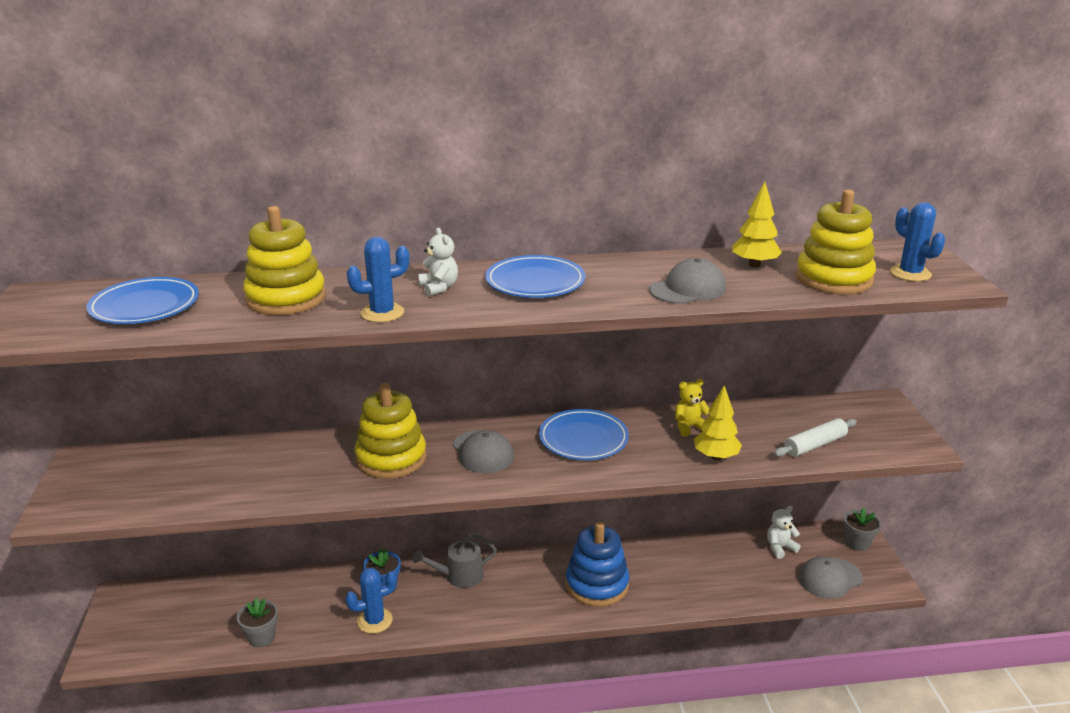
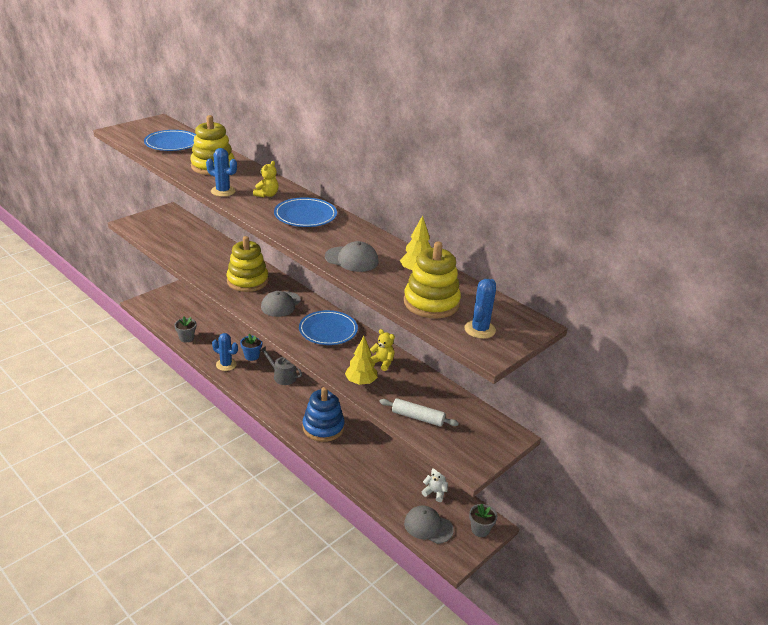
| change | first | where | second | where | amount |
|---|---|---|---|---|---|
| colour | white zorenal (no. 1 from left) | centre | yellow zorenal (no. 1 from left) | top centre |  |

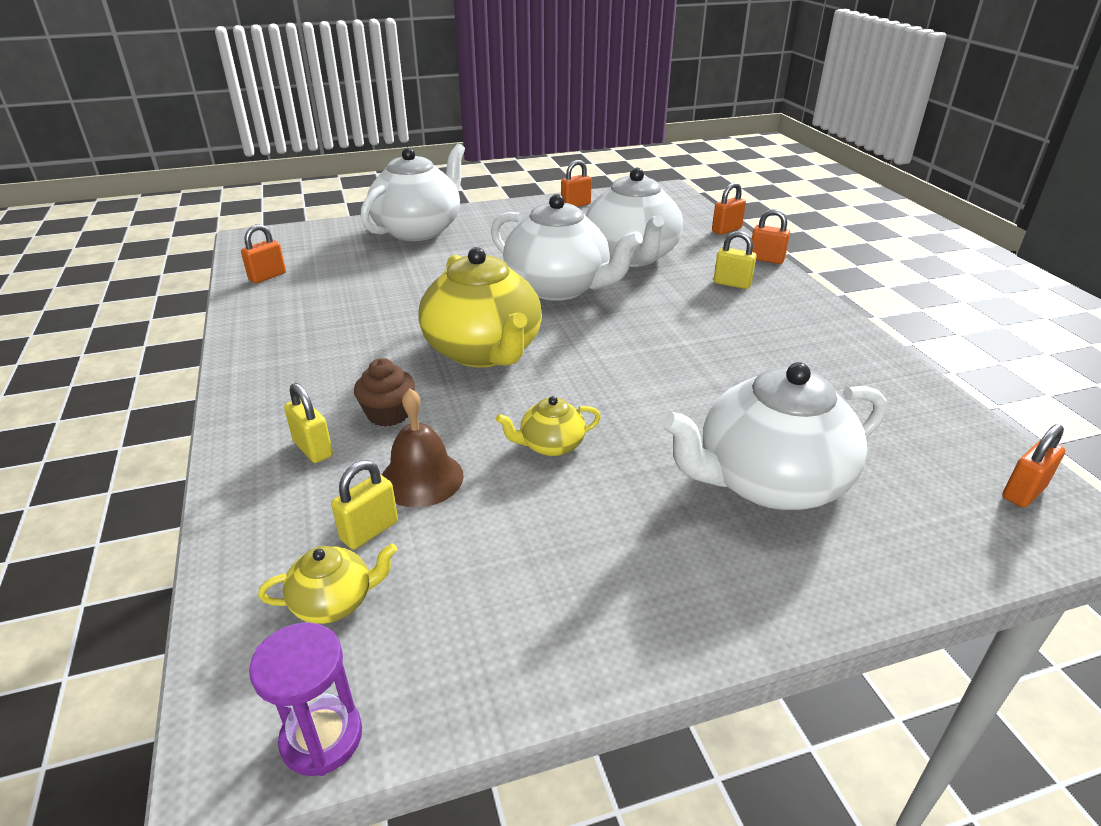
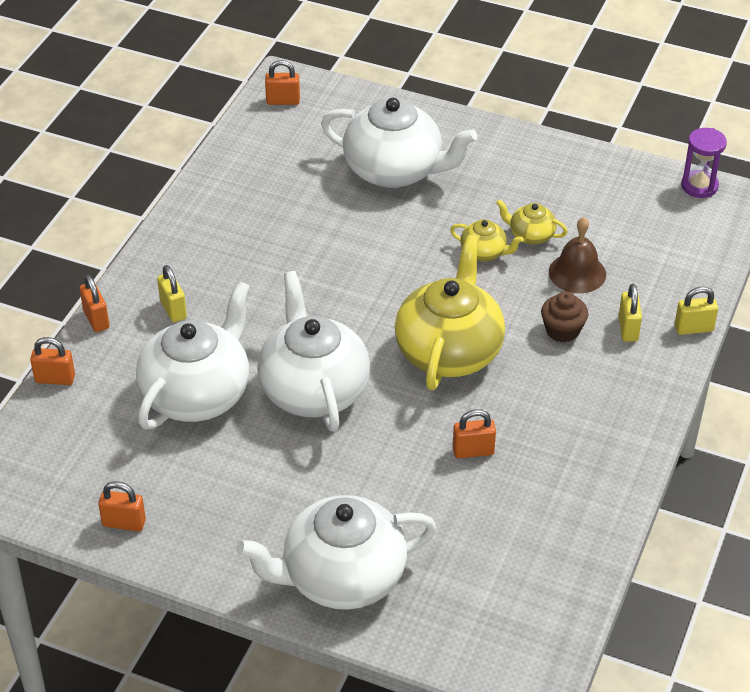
| change | first | where | second | where | amount |
|---|---|---|---|---|---|
| relocated | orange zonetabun (no. 1 from left in the first image) | top left | orange zonetabun (no. 5 from left) | centre |  |
| relocated | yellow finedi (no. 1 from left in the first image) | bottom left | yellow finedi (no. 3 from left) | top right |  |
| relocated | yellow zonetabun (no. 2 from left in the first image) | middle left | yellow zonetabun (no. 3 from left) | middle right |  |

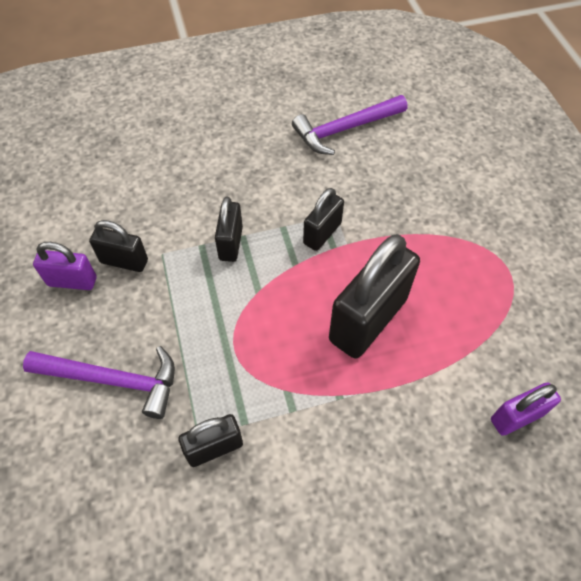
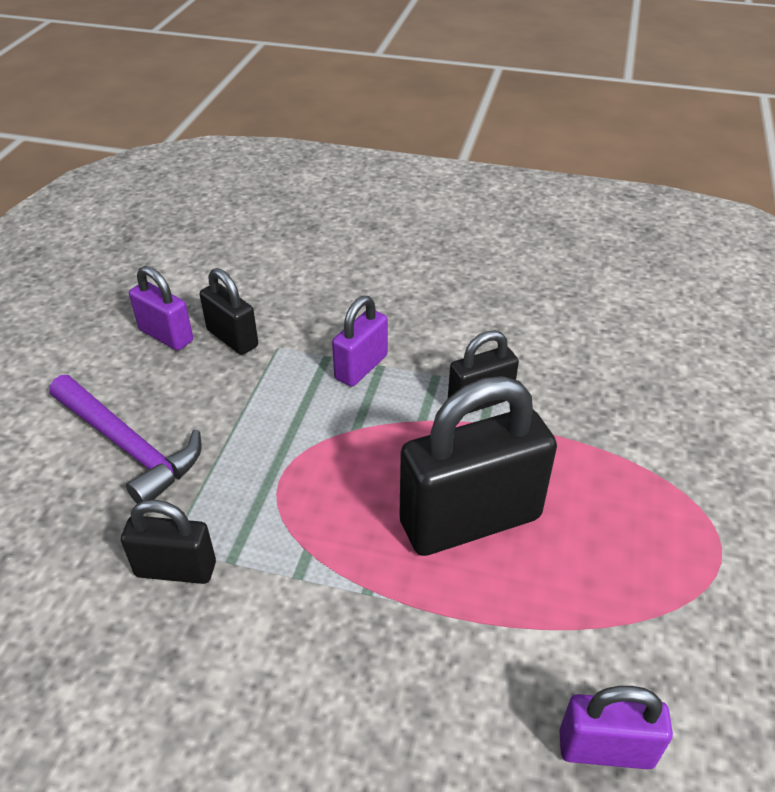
| change | first | where | second | where | amount |
|---|---|---|---|---|---|
| colour | black zonetabun (no. 3 from left) | centre | purple zonetabun (no. 2 from left) | centre |  |
| missing | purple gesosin (no. 2 from left) | top centre |  |  |  |

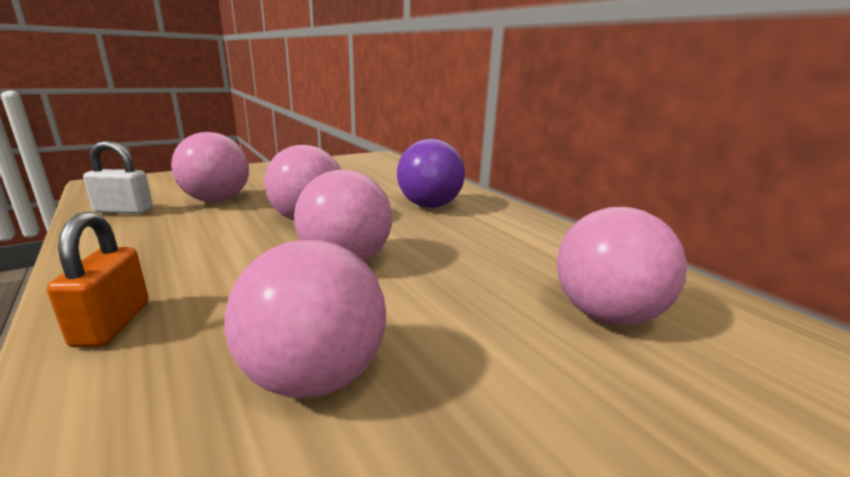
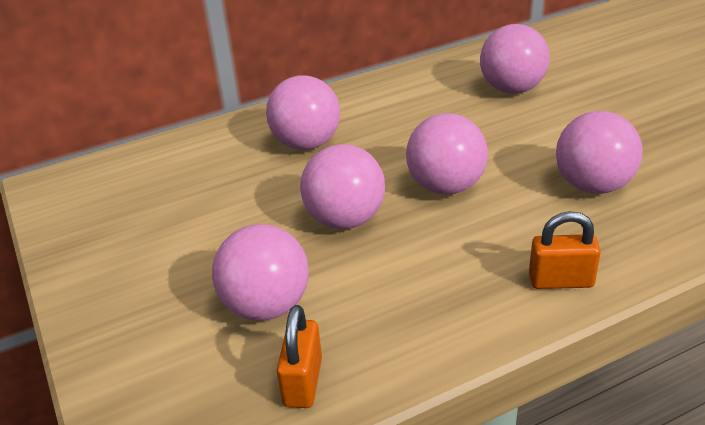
| change | first | where | second | where | amount |
|---|---|---|---|---|---|
| colour | white zonetabun | middle left | orange zonetabun (no. 1 from left) | bottom centre |  |
| colour | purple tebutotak | centre | pink tebutotak (no. 2 from left) | top centre |  |

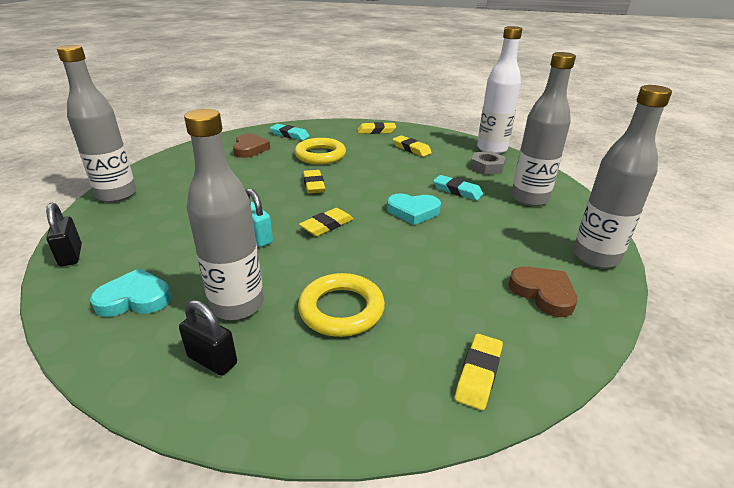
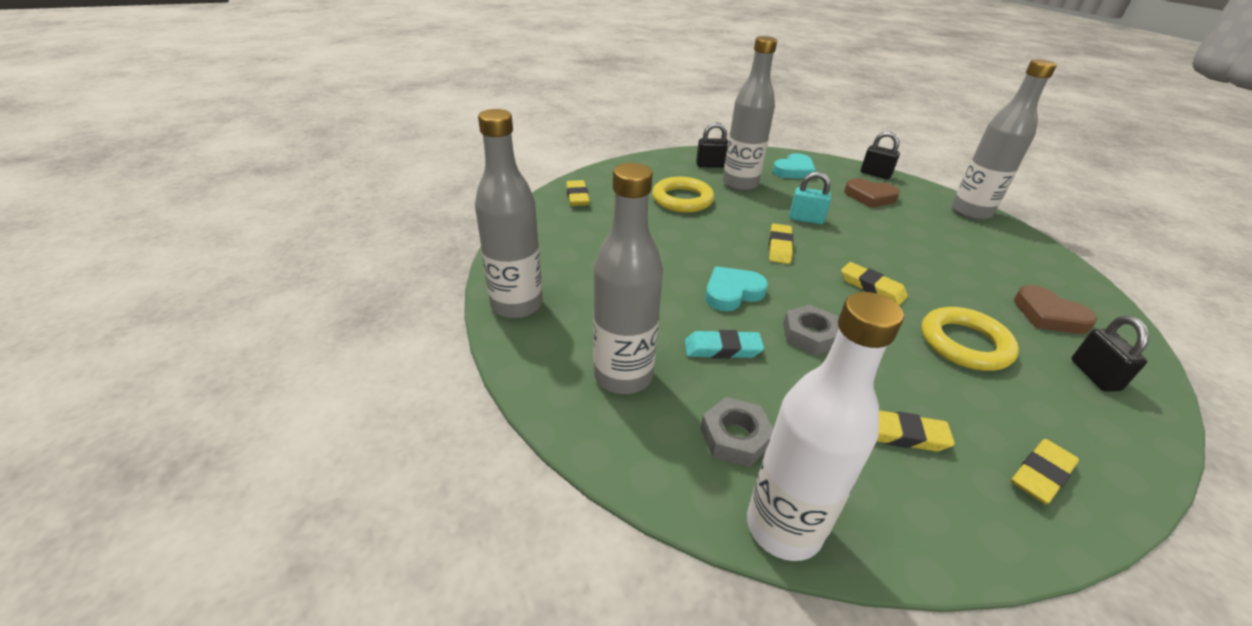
| change | first | where | second | where | amount |
|---|---|---|---|---|---|
| exchanged | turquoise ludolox (no. 1 from left) | top centre | black zonetabun (no. 3 from left) | middle right |  |
| relocated | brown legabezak (no. 2 from left in the first image) | middle right | brown legabezak (no. 1 from left) | top right |  |
| appeared |  |  | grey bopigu (no. 2 from left) | centre |  |

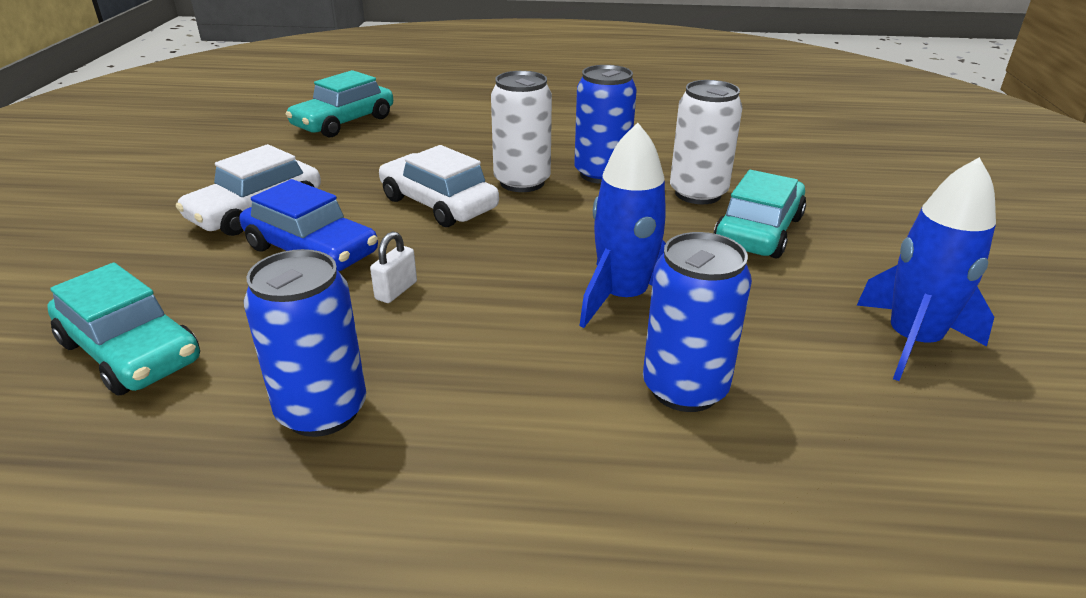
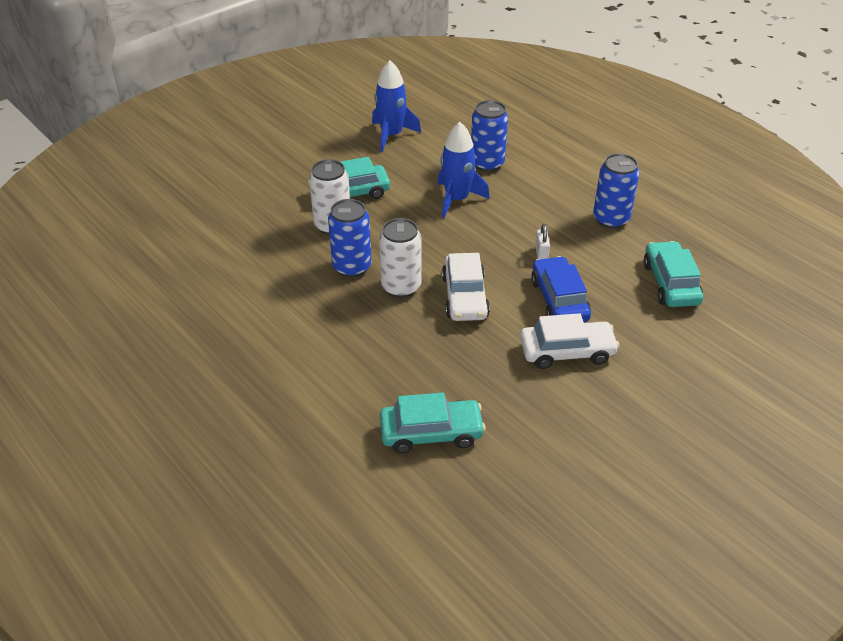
| change | first | where | second | where | amount |
|---|---|---|---|---|---|
| spun | white zonetabun | centre |  | centre | 75 degrees counterclockwise |

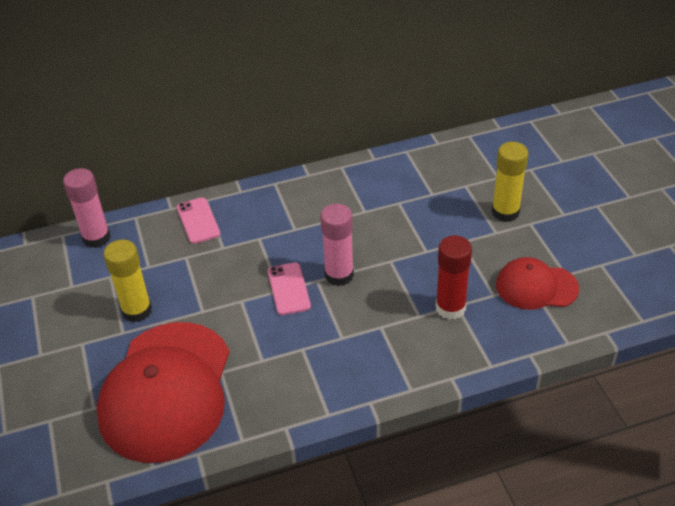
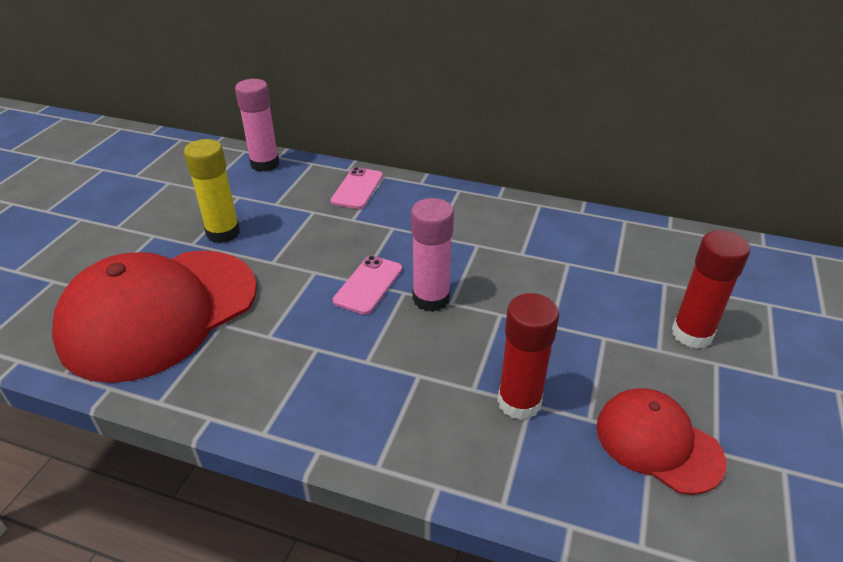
| change | first | where | second | where | amount |
|---|---|---|---|---|---|
| colour | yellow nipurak (no. 2 from left) | middle right | red nipurak (no. 2 from left) | middle right |  |

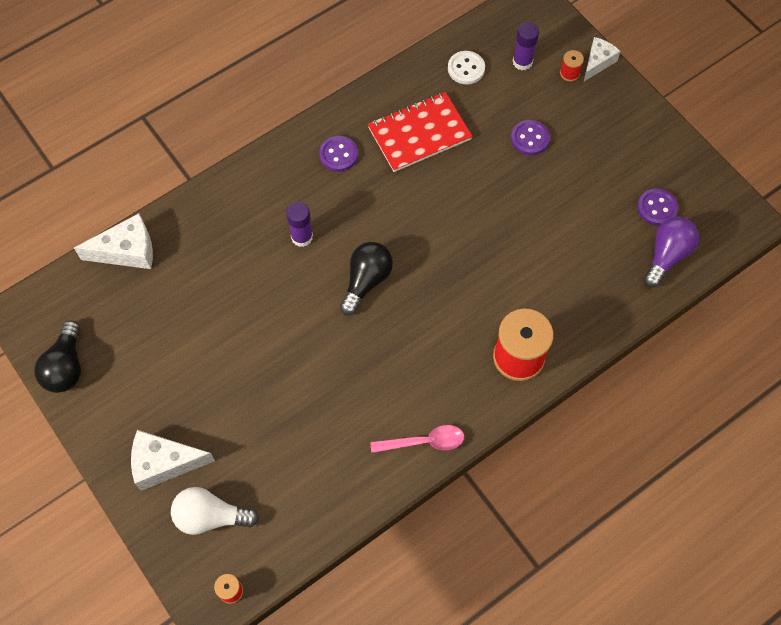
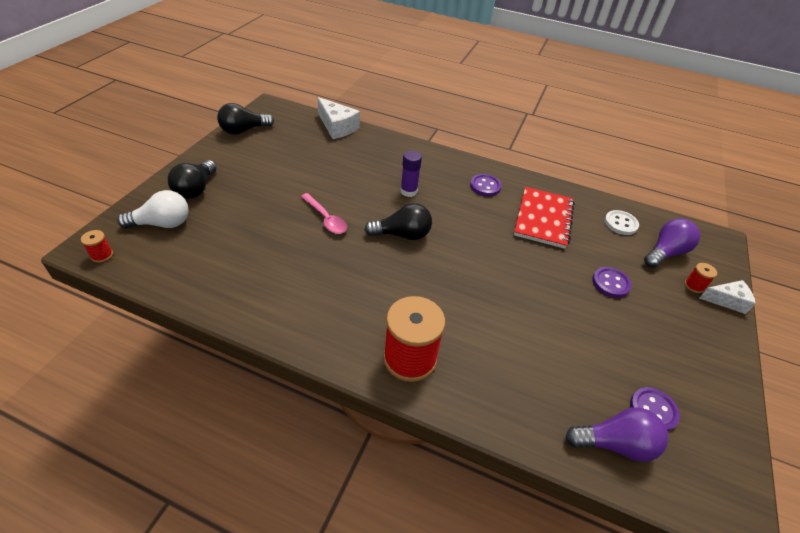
| change | first | where | second | where | amount |
|---|---|---|---|---|---|
| exchanged | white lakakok (no. 2 from left) | bottom left | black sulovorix (no. 1 from left) | middle left |  |
| spun | white sulovorix | bottom left |  | middle left | 105 degrees clockwise |
| spun | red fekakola | top centre |  | middle right | 75 degrees clockwise |
| relocated | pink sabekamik | bottom centre |  | centre |  |
| exchanged | purple nipurak (no. 2 from left) | top right | purple sulovorix (no. 2 from left) | middle right |  |

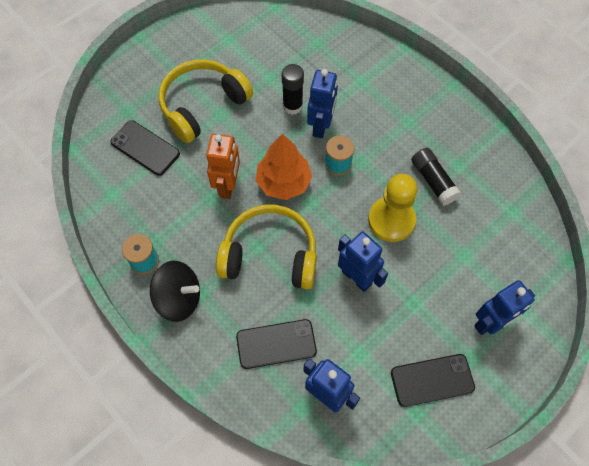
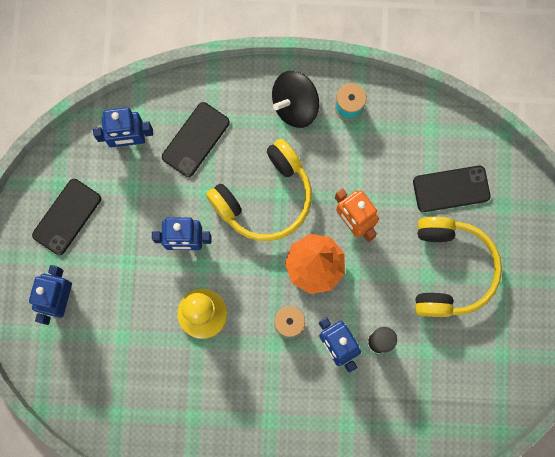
| change | first | where | second | where | amount |
|---|---|---|---|---|---|
| missing | black nipurak (no. 2 from left) | middle right |  |  |  |

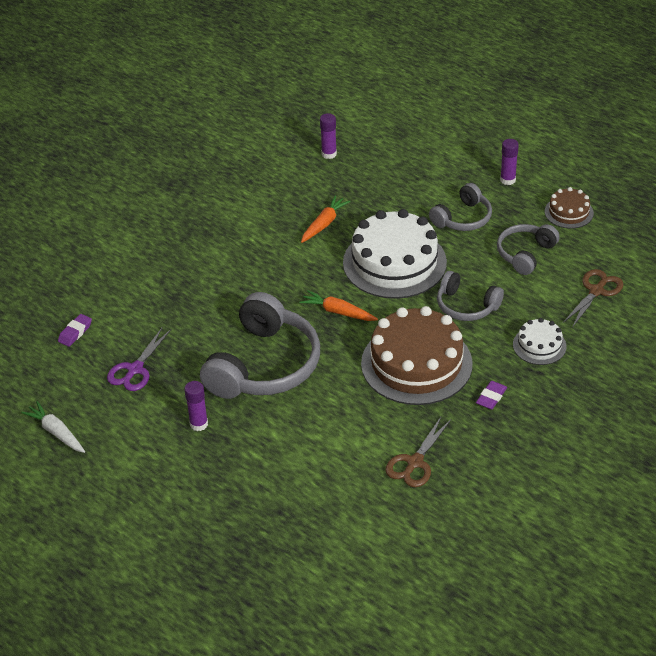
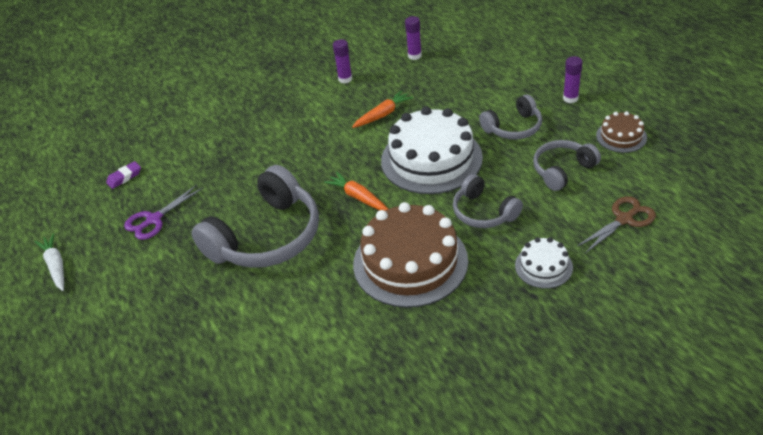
| change | first | where | second | where | amount |
|---|---|---|---|---|---|
| relocated | purple nipurak (no. 1 from left) | middle left |  | top centre |  |
| missing | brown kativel (no. 1 from left) | bottom centre |  |  |  |
| missing | purple ludolox (no. 2 from left) | middle right |  |  |  |

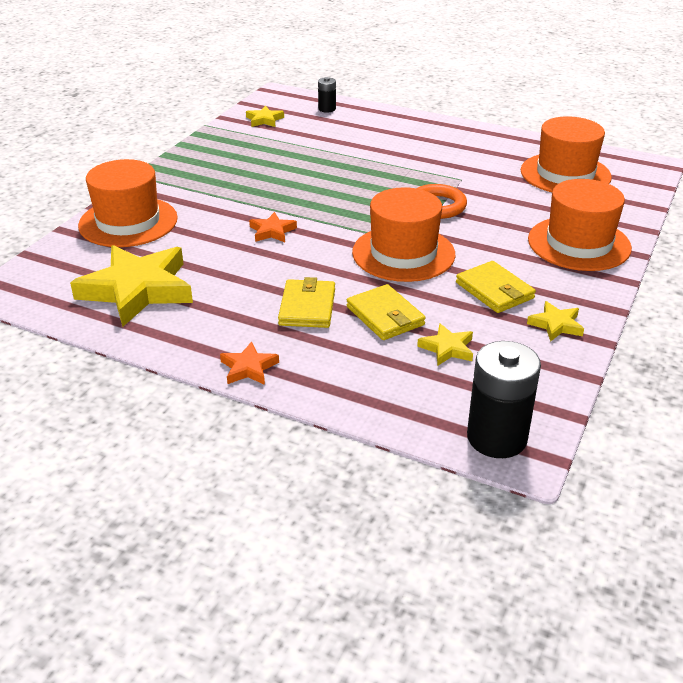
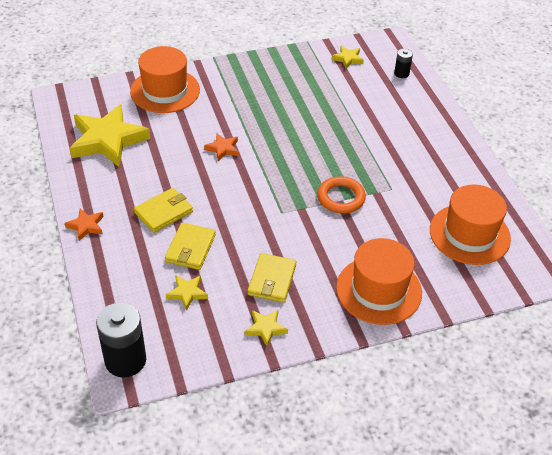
| change | first | where | second | where | amount |
|---|---|---|---|---|---|
| missing | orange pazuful (no. 2 from left) | centre |  |  |  |

